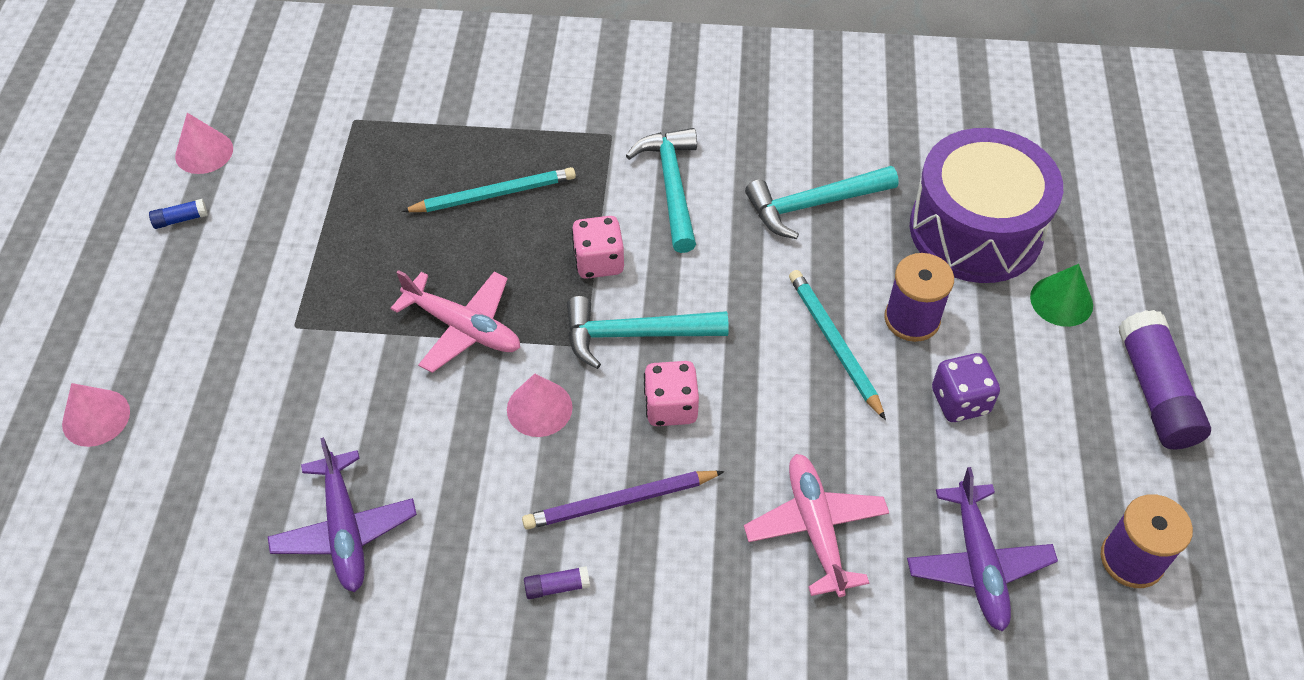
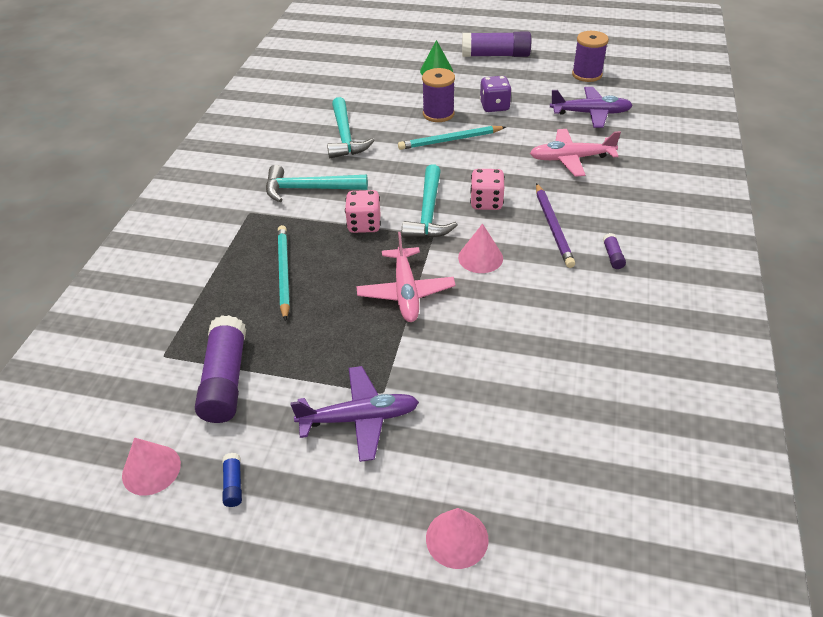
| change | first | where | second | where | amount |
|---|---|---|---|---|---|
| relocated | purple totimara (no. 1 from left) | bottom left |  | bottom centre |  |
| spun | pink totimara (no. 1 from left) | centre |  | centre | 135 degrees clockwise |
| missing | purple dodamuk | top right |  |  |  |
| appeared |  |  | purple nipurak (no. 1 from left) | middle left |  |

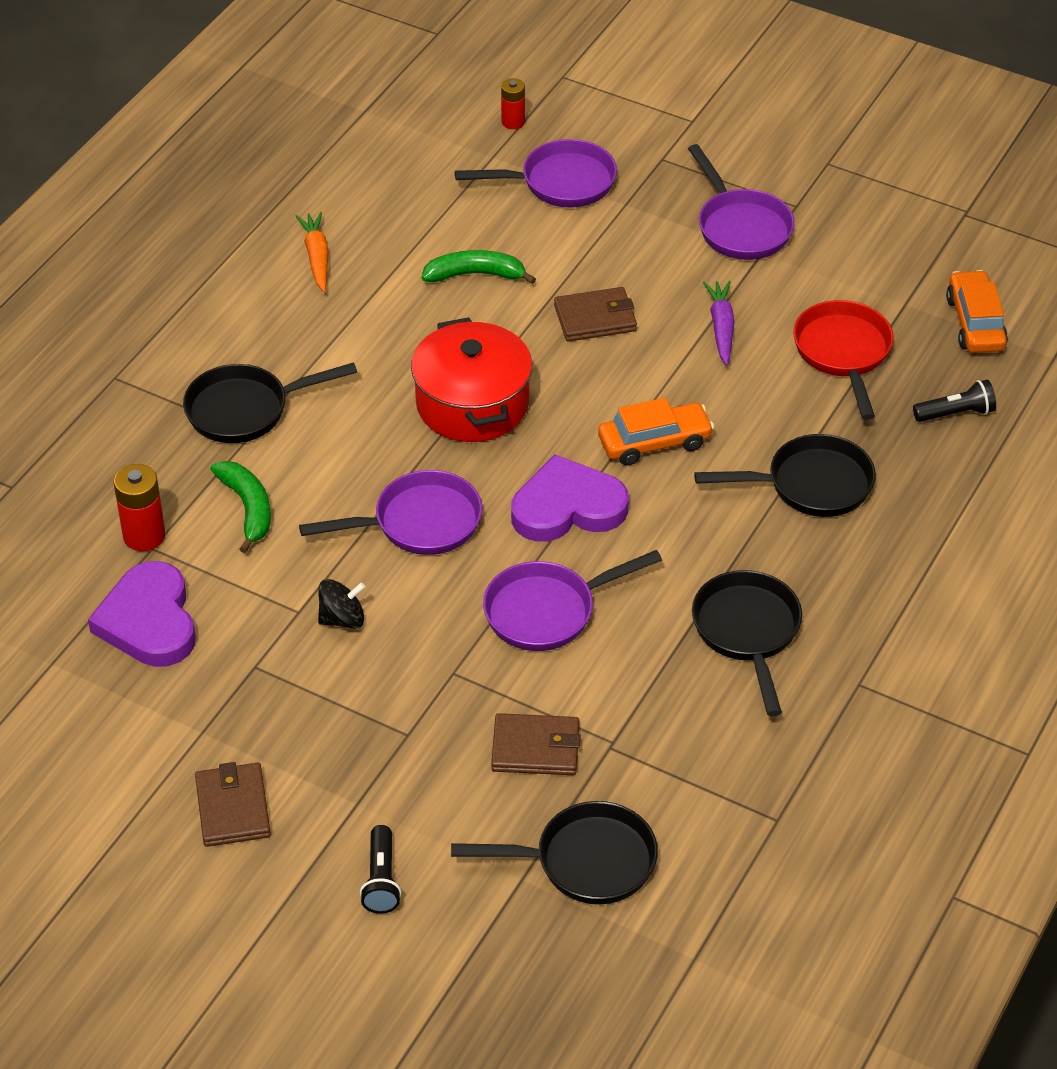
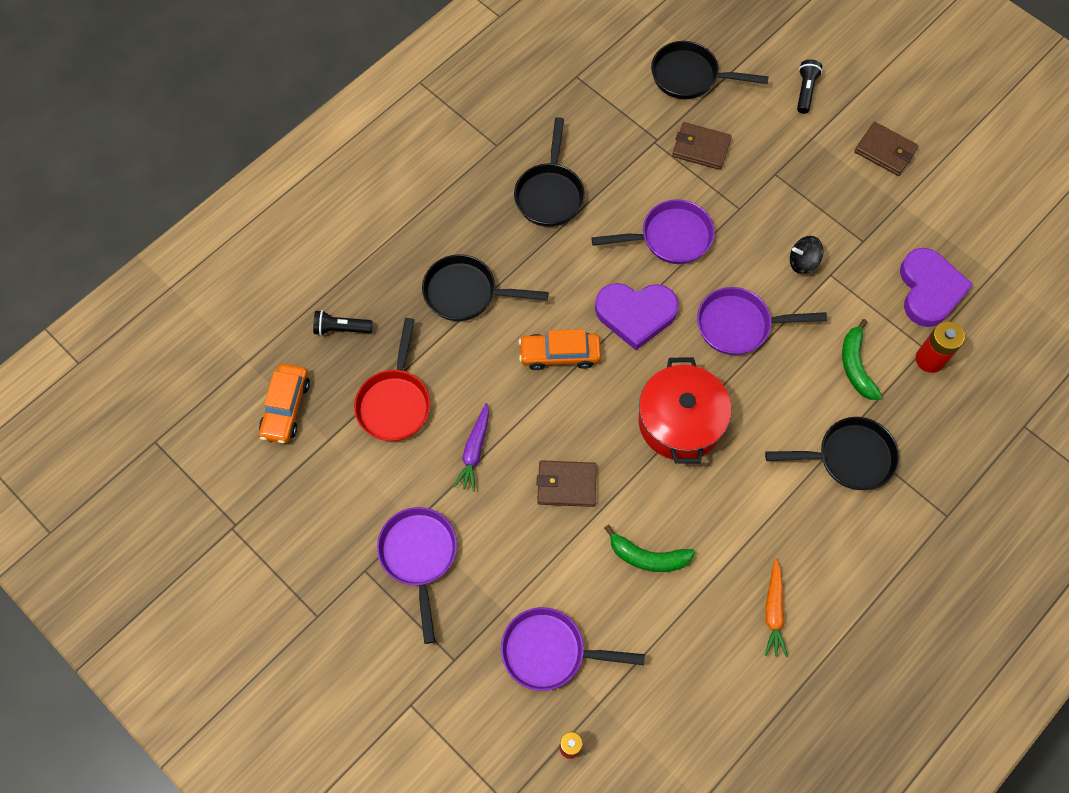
| change | first | where | second | where | amount |
|---|---|---|---|---|---|
| spun | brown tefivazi (no. 1 from left in the first image) | bottom left | brown tefivazi (no. 3 from left) | top right | 60 degrees counterclockwise |

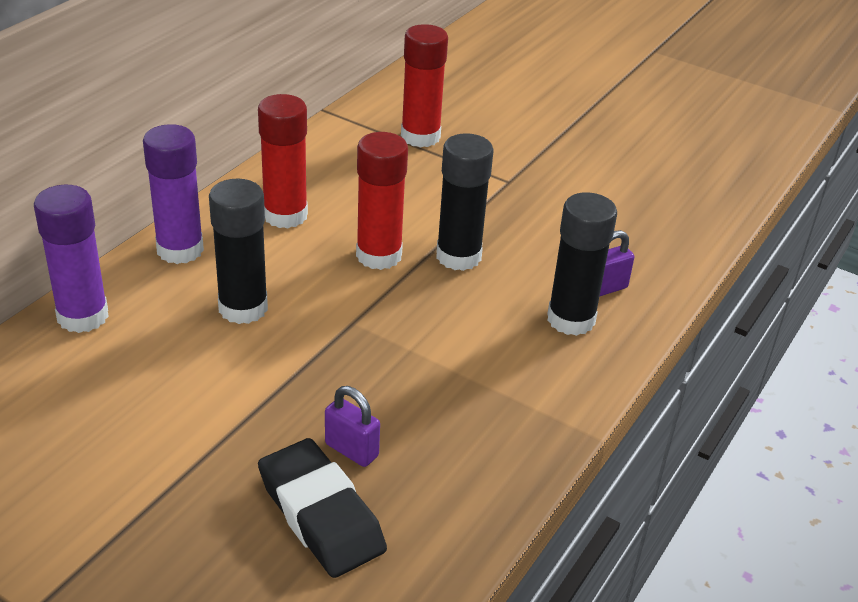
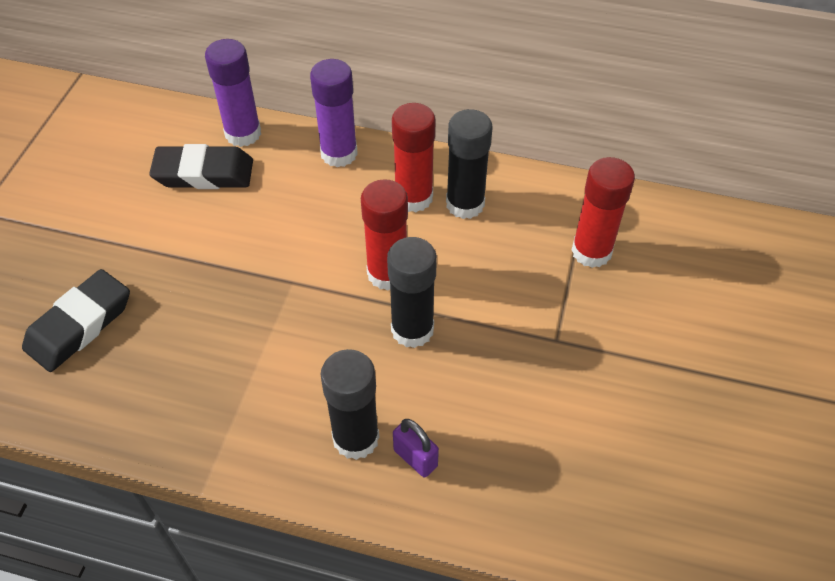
| change | first | where | second | where | amount |
|---|---|---|---|---|---|
| relocated | black nipurak (no. 1 from left in the first image) | middle left | black nipurak (no. 3 from left) | top centre |  |
| missing | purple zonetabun (no. 1 from left) | bottom centre |  |  |  |
| appeared |  |  | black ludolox (no. 2 from left) | top left |  |

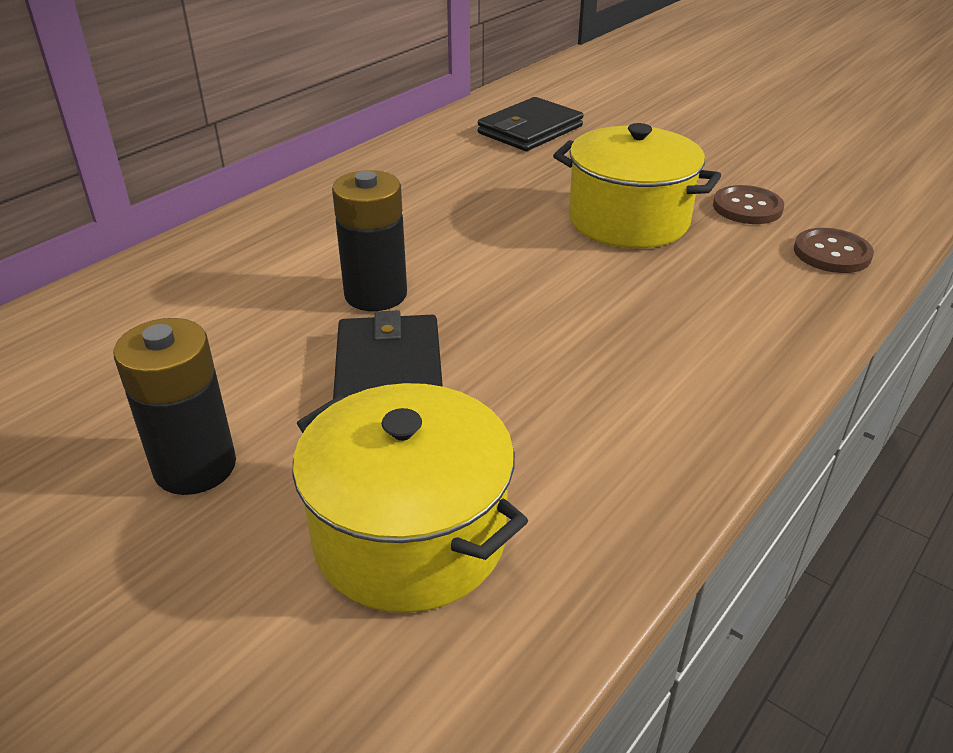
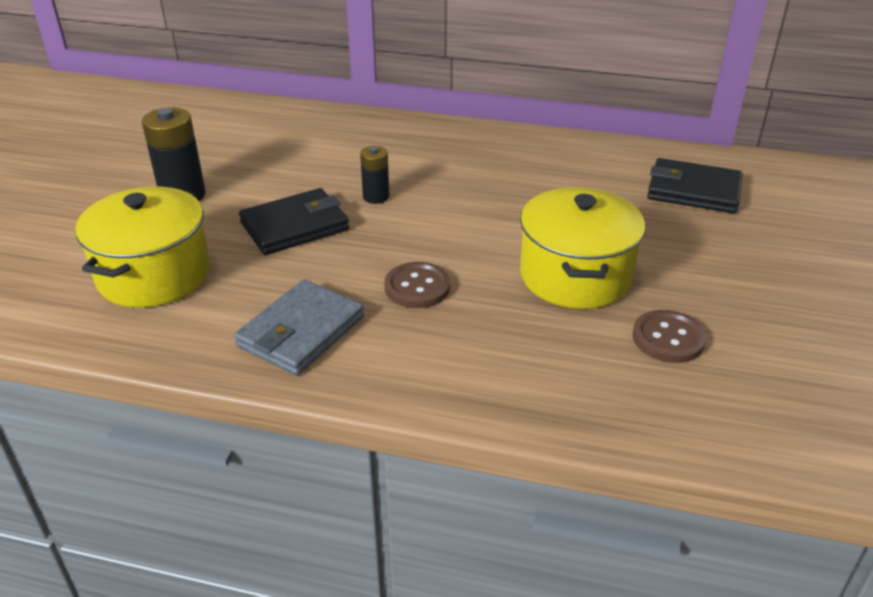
| change | first | where | second | where | amount |
|---|---|---|---|---|---|
| size | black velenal (no. 2 from left) | top centre |  | top centre | x0.59 |
| relocated | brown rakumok (no. 2 from left in the first image) | top right | brown rakumok (no. 1 from left) | centre |  |
| appeared |  |  | grey tefivazi | centre |  |

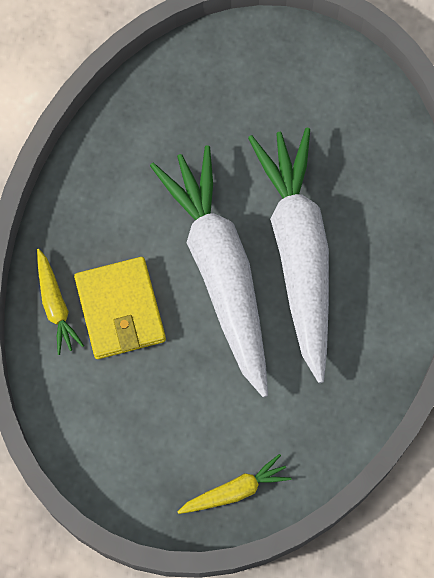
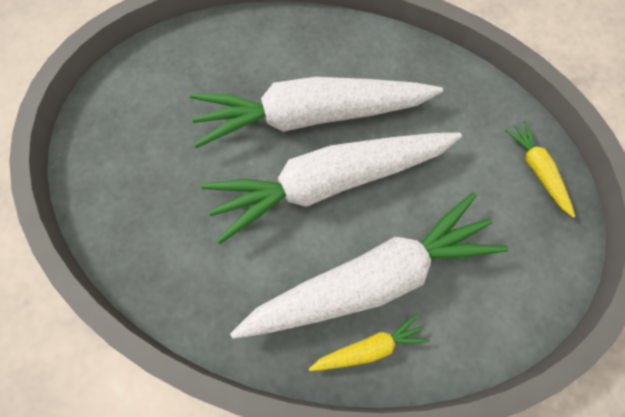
| change | first | where | second | where | amount |
|---|---|---|---|---|---|
| exchanged | yellow tefivazi | middle left | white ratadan (no. 3 from left) | centre |  |

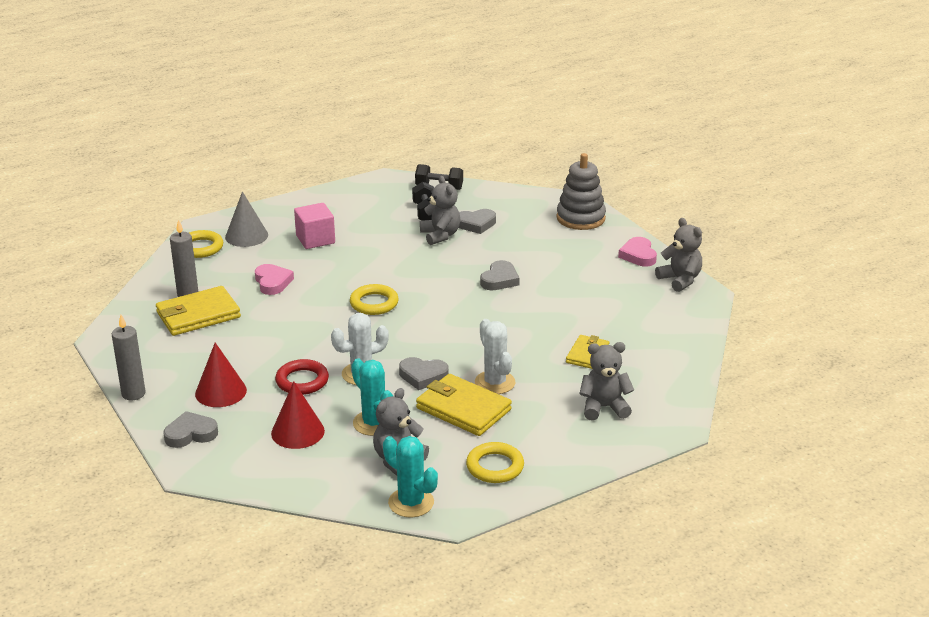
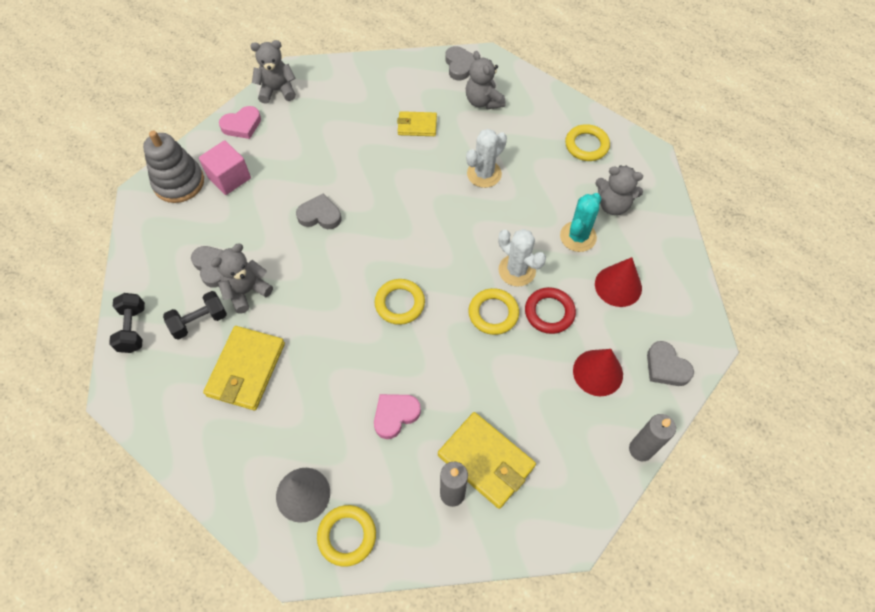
| change | first | where | second | where | amount |
|---|---|---|---|---|---|
| relocated | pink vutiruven | centre |  | top left |  |
| missing | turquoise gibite (no. 2 from left) | bottom centre |  |  |  |
| relocated | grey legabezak (no. 2 from left in the first image) | centre | grey legabezak (no. 3 from left) | top centre |  |
| relocated | yellow tefivazi (no. 2 from left in the first image) | centre | yellow tefivazi (no. 1 from left) | middle left |  |
| spun | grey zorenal (no. 4 from left in the first image) | middle right | grey zorenal (no. 2 from left) | top left | 45 degrees clockwise |
| appeared |  |  | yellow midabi (no. 3 from left) | centre |  |

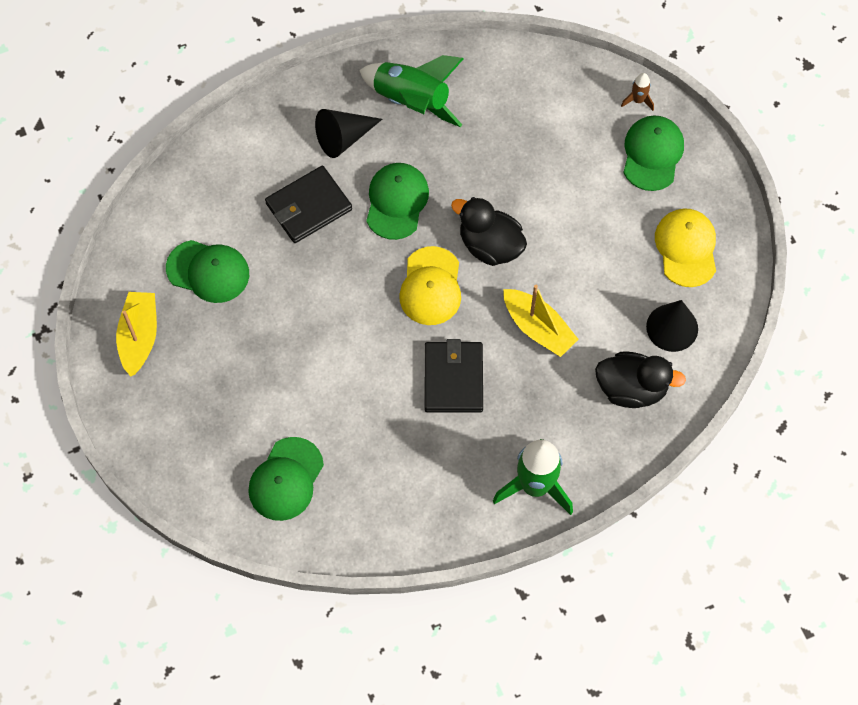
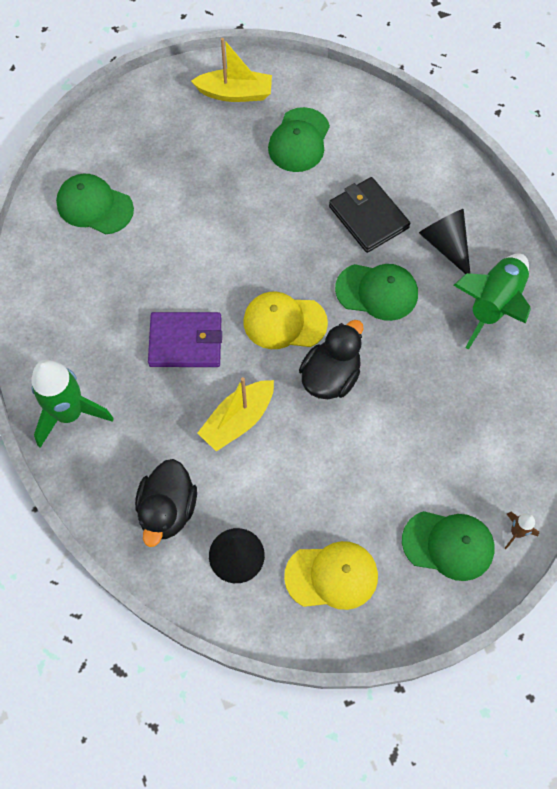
| change | first | where | second | where | amount |
|---|---|---|---|---|---|
| colour | black tefivazi (no. 2 from left) | centre | purple tefivazi | middle left |  |

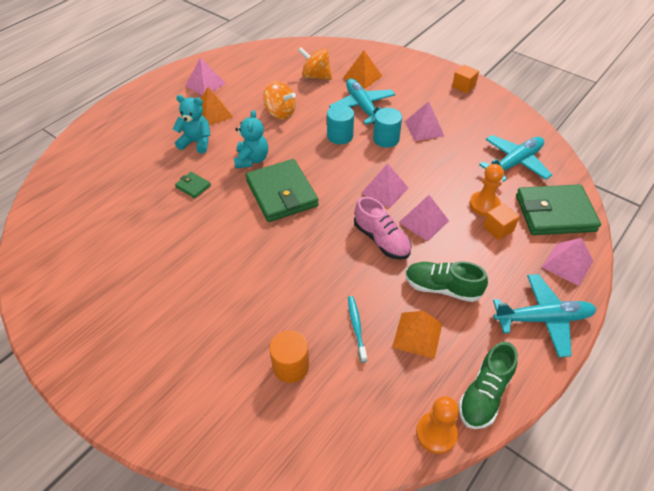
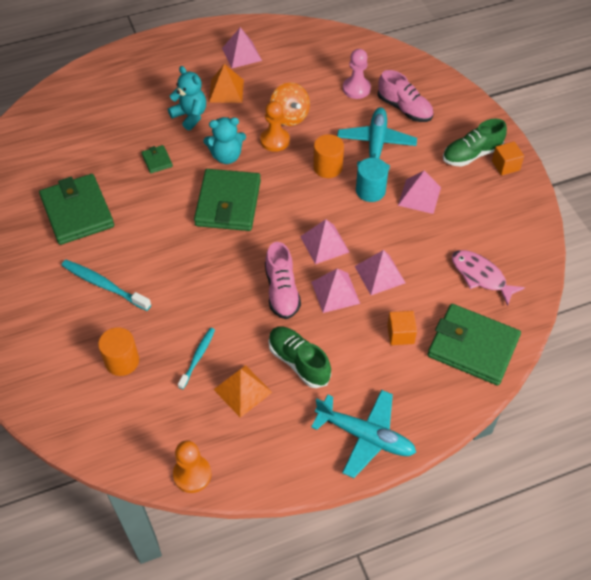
| change | first | where | second | where | amount |
|---|---|---|---|---|---|
| spun | turquoise zorenal (no. 2 from left) | top centre |  | top centre | 45 degrees clockwise |
| exchanged | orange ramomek (no. 2 from left) | top centre | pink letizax | top centre |  |
| colour | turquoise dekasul (no. 1 from left) | top centre | orange dekasul (no. 2 from left) | top centre |  |
| exchanged | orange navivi (no. 2 from left) | top centre | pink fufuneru (no. 2 from left) | top right |  |
| relocated | green fufuneru (no. 2 from left) | bottom right |  | top right |  |
| relocated | orange letizax (no. 2 from left) | middle right |  | top centre |  |
| exchanged | turquoise totimara (no. 2 from left) | top right | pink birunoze | middle right |  |
| relocated | pink navivi (no. 5 from left in the first image) | middle right | pink navivi (no. 4 from left) | centre |  |
| appeared |  |  | green tefivazi (no. 1 from left) | middle left |  |
| appeared |  |  | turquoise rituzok (no. 1 from left) | middle left |  |

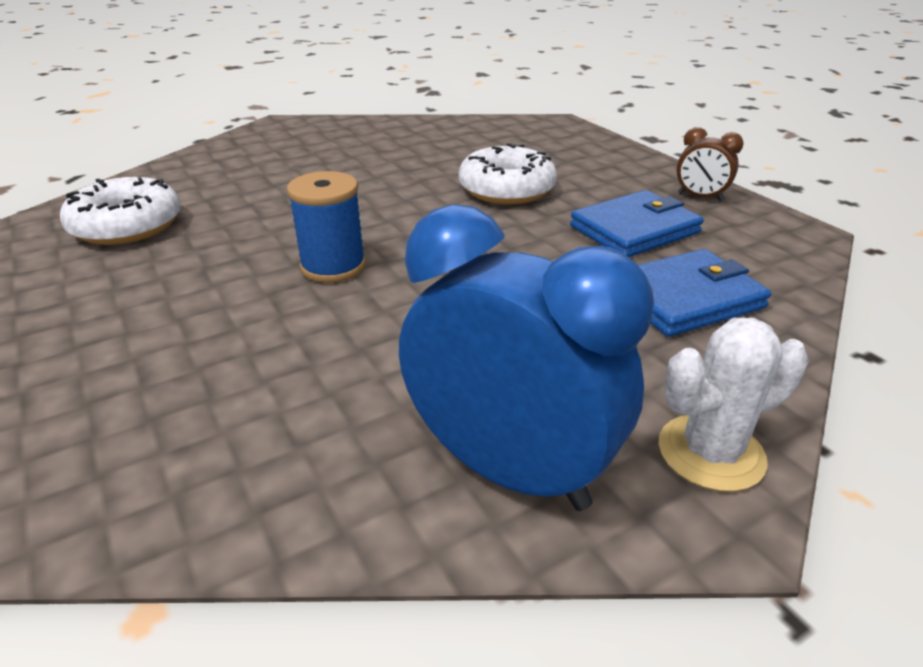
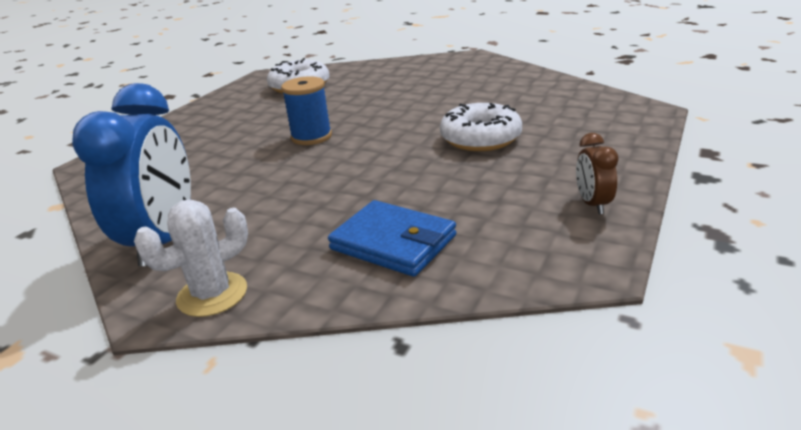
| change | first | where | second | where | amount |
|---|---|---|---|---|---|
| missing | blue tefivazi (no. 1 from left) | middle right |  |  |  |
| spun | white gibite | middle right |  | middle left | 75 degrees counterclockwise |

